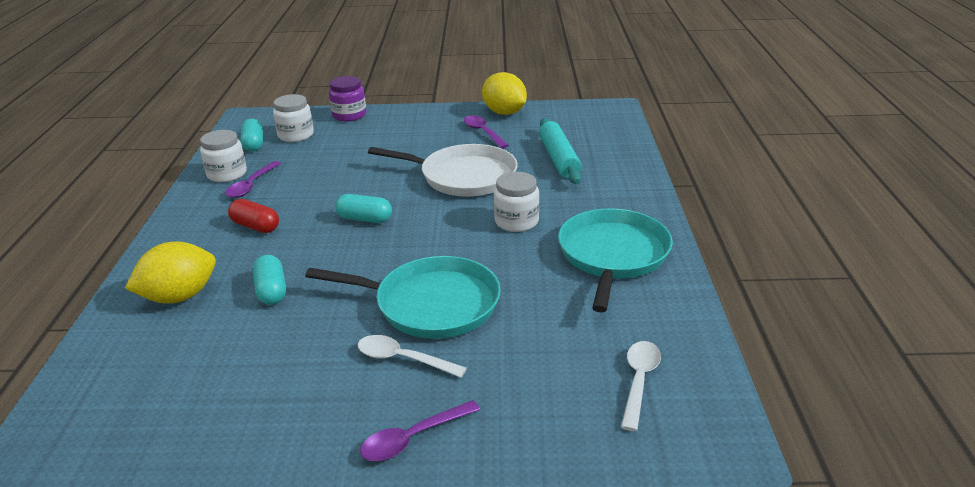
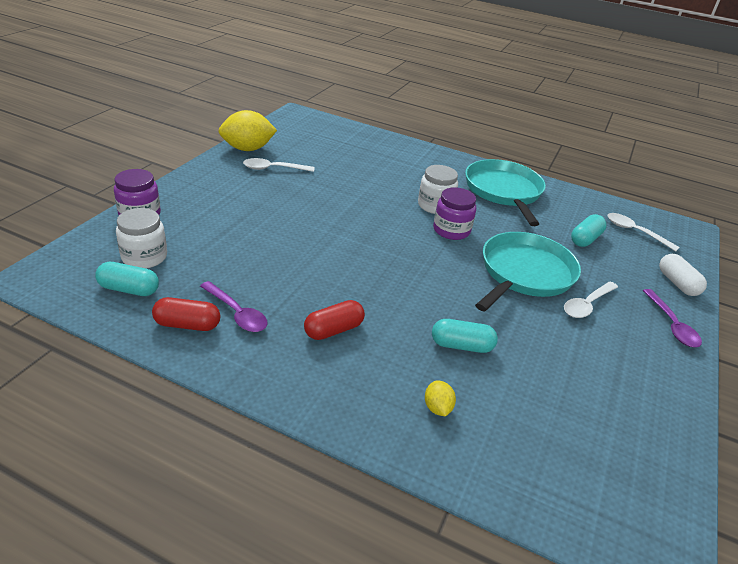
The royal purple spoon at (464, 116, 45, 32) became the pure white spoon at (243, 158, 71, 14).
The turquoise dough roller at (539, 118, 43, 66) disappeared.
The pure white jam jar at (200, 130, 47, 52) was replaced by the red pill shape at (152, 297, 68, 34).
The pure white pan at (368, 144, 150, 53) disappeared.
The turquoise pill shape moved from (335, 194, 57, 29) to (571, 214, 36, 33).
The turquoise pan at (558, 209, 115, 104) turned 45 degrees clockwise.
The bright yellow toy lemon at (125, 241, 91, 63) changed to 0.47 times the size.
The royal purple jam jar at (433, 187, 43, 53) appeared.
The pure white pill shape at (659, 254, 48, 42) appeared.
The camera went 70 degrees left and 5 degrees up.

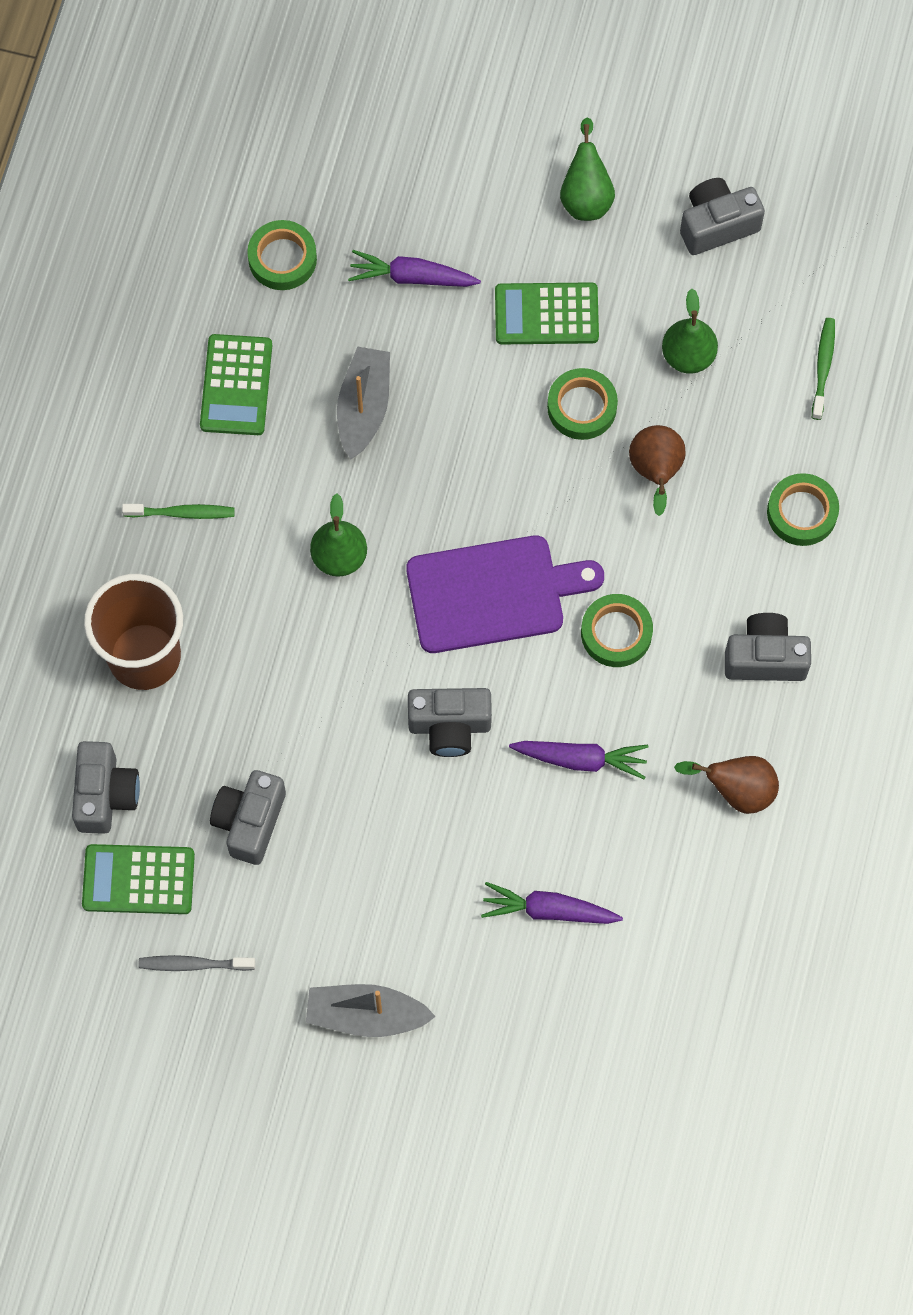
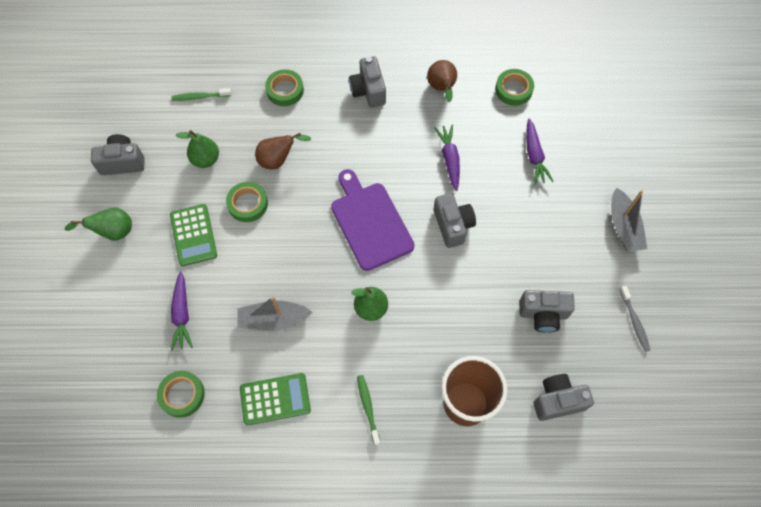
The ash-grey photo camera at (680, 178, 85, 77) turned 120 degrees clockwise.
The emerald roll of tape moved from (581, 594, 72, 73) to (495, 69, 39, 37).
The emerald pocket calculator at (82, 844, 113, 70) disappeared.
The camera went 105 degrees left and 5 degrees down.

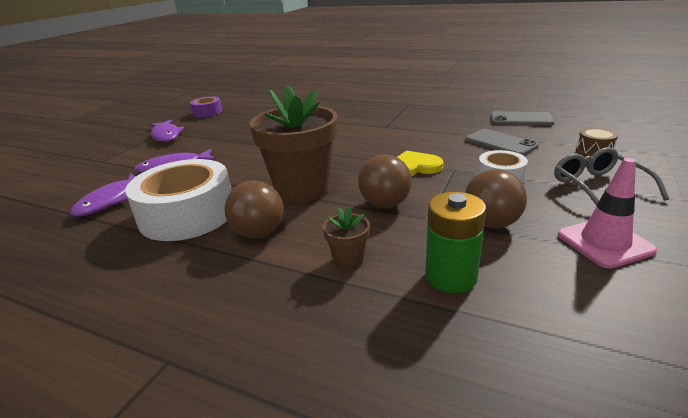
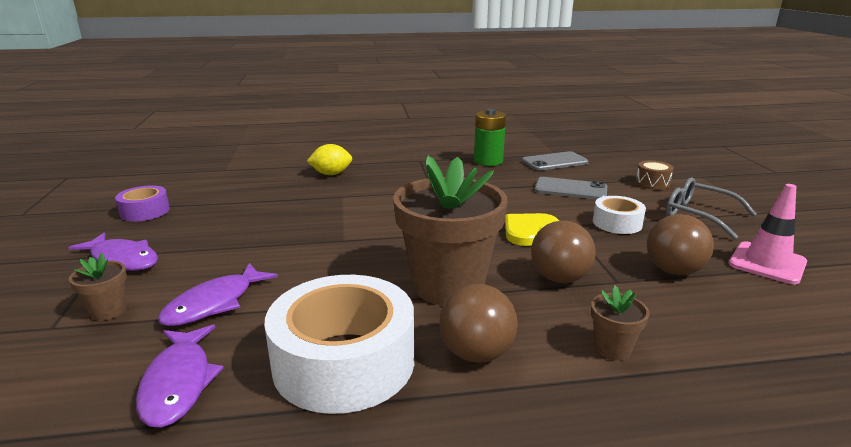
The emerald power cell moved from (425, 192, 61, 101) to (474, 109, 32, 57).
The bright yellow toy lemon at (307, 144, 45, 31) appeared.
The dark brown plant pot at (69, 253, 58, 67) appeared.
The camera went 35 degrees left and 5 degrees down.

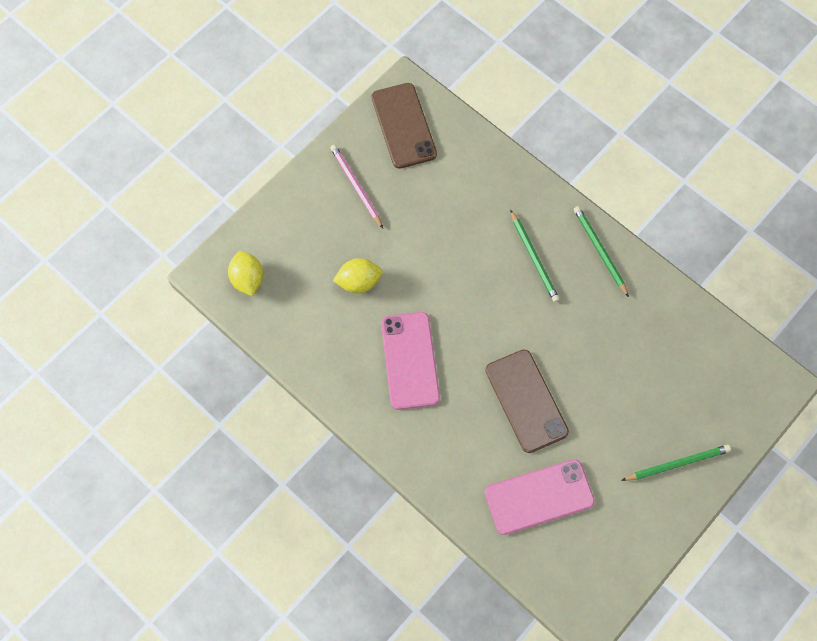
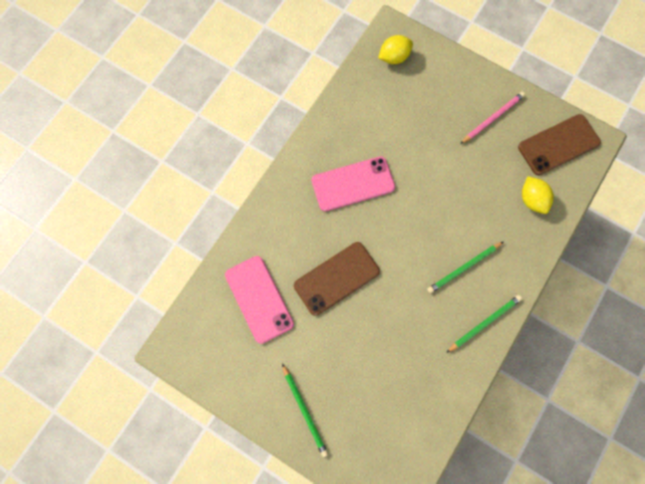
The bright yellow toy lemon moved from (333, 258, 49, 35) to (522, 176, 32, 38).
The camera went 80 degrees right and 5 degrees up.

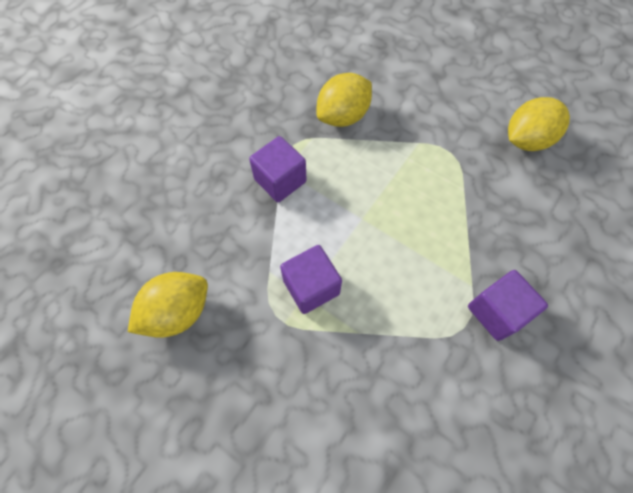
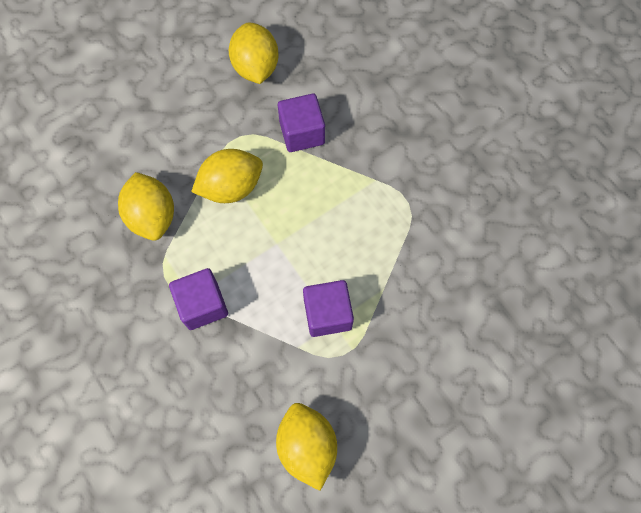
The royal purple solid cube moved from (468, 270, 80, 71) to (278, 94, 47, 58).
The bright yellow toy lemon at (191, 149, 72, 54) appeared.
The camera went 70 degrees left and 5 degrees up.

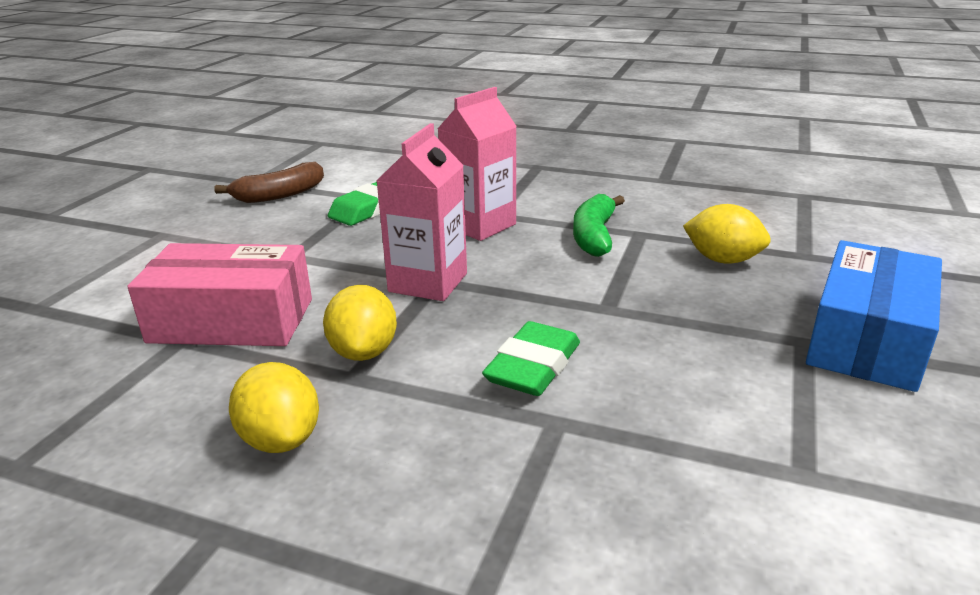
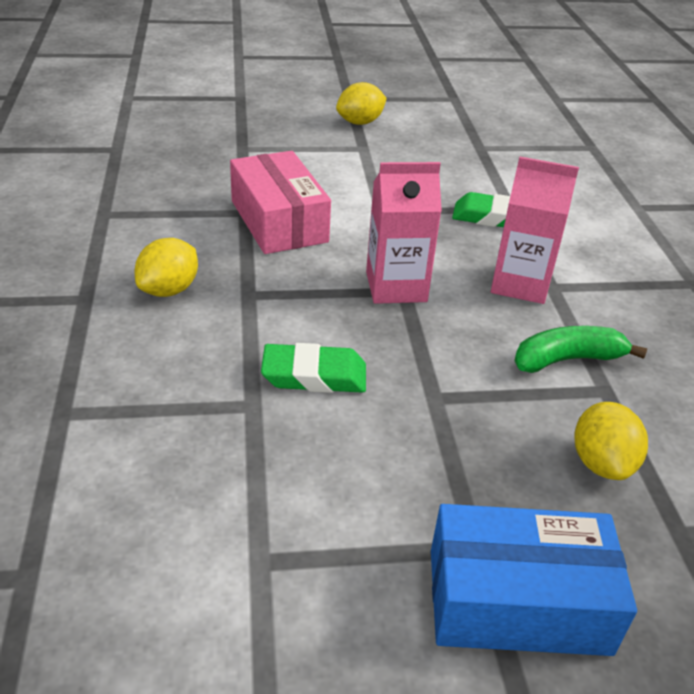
The dark brown toy banana at (214, 162, 110, 41) disappeared.
The bright yellow toy lemon moved from (323, 285, 74, 76) to (336, 82, 51, 43).
The camera went 60 degrees right and 10 degrees up.

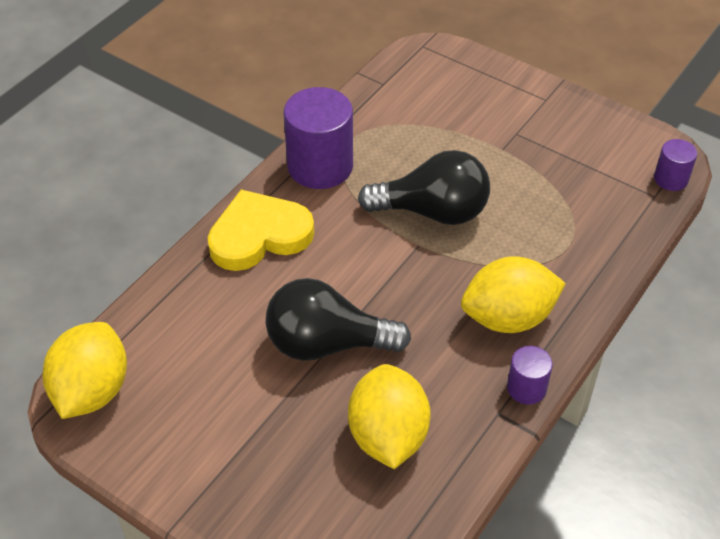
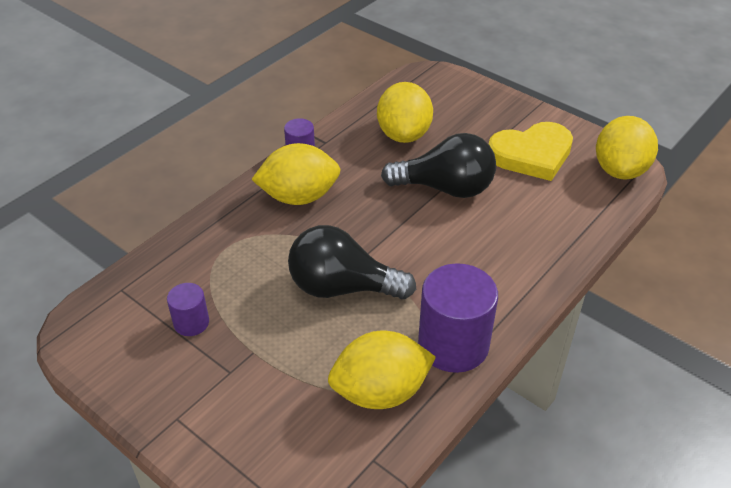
The royal purple cylinder shape moved from (654, 139, 43, 52) to (167, 283, 42, 53).
The bright yellow heart moved from (207, 190, 107, 81) to (489, 122, 84, 59).
The bright yellow toy lemon at (328, 331, 108, 78) appeared.
The camera went 175 degrees left and 5 degrees down.

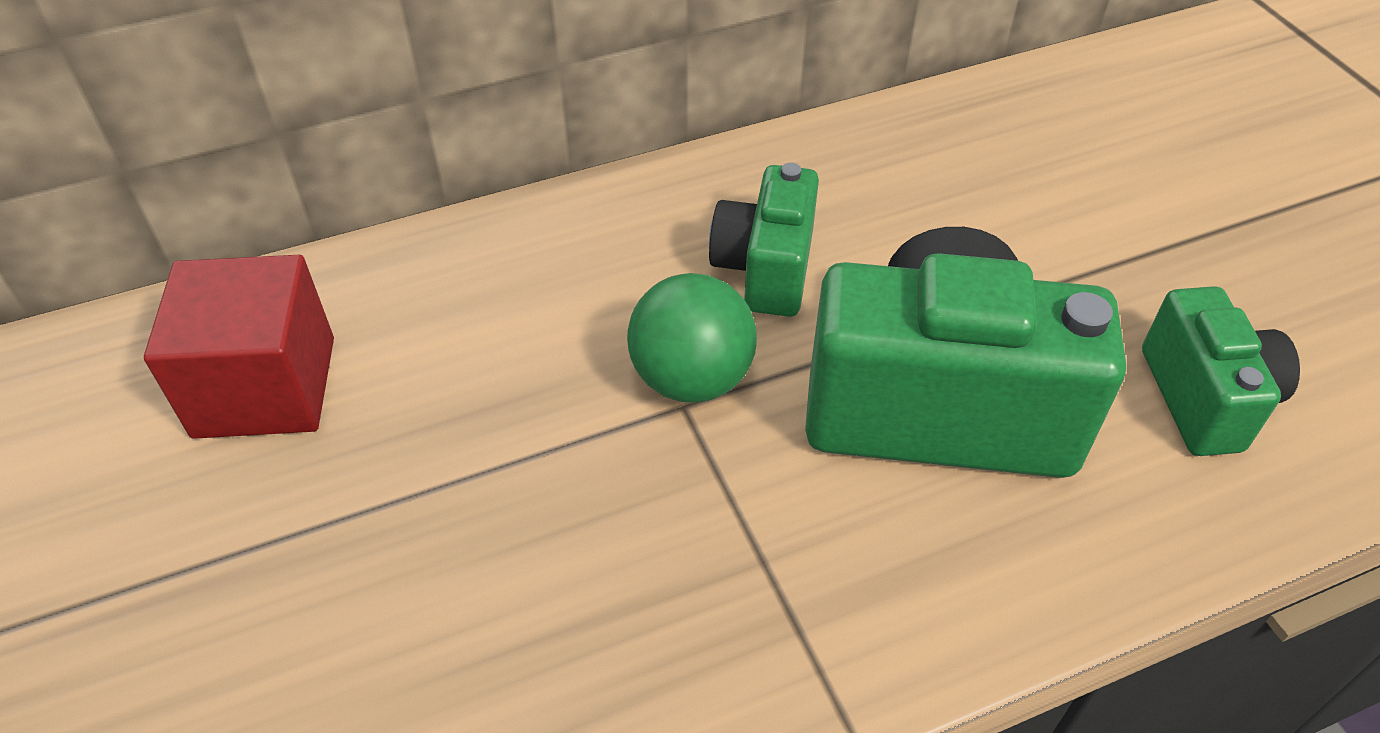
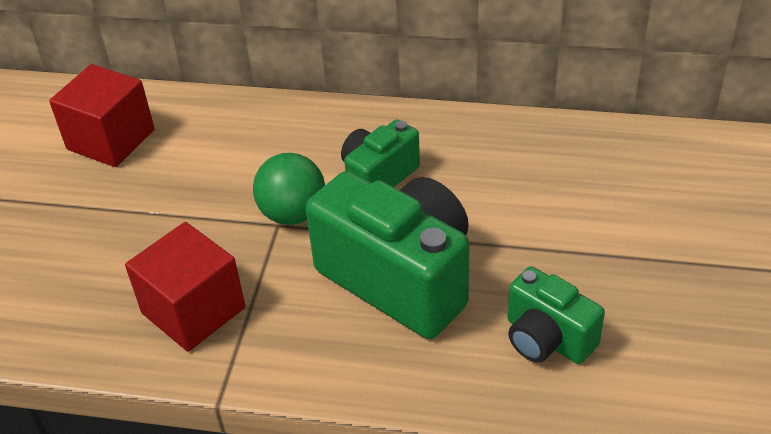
The emerald photo camera at (1142, 286, 158, 170) turned 105 degrees clockwise.
The red solid cube at (125, 222, 120, 130) appeared.
The camera went 35 degrees right and 5 degrees down.

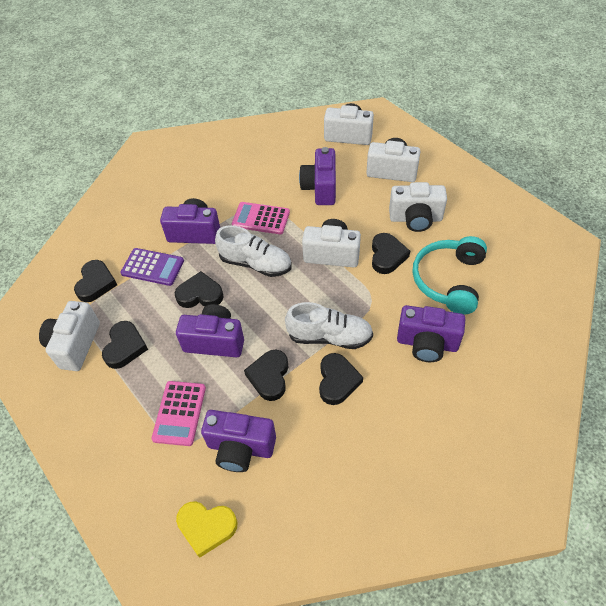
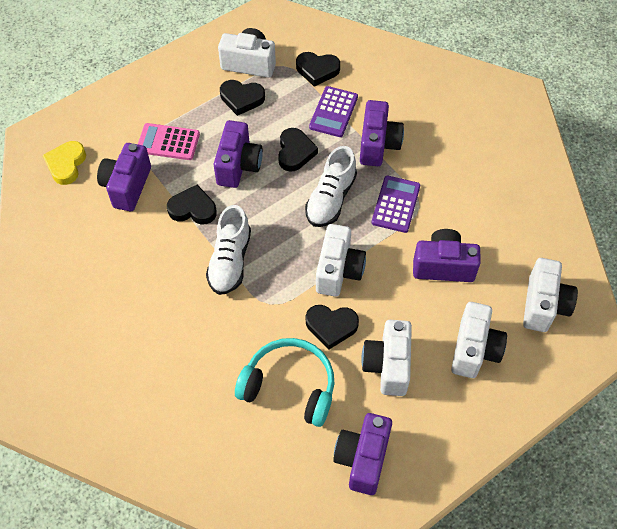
The pink pocket calculator at (232, 202, 58, 32) became the royal purple pocket calculator at (371, 176, 49, 57).
The royal purple photo camera moved from (397, 305, 68, 57) to (333, 413, 59, 82).
The ebony heart at (319, 353, 44, 52) disappeared.
The camera went 90 degrees right and 5 degrees up.

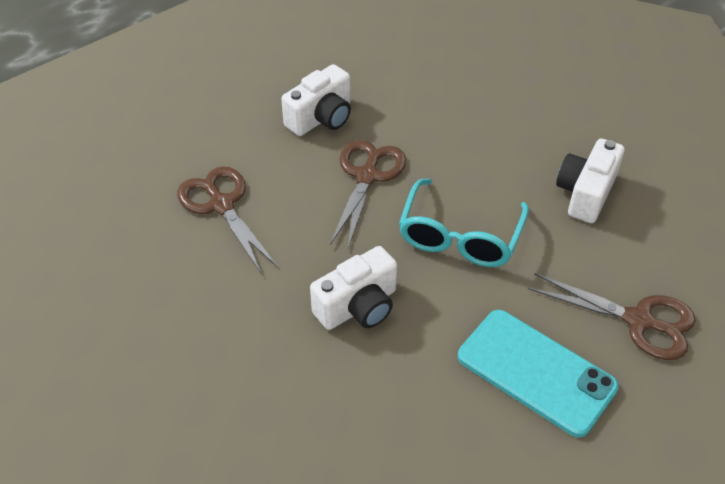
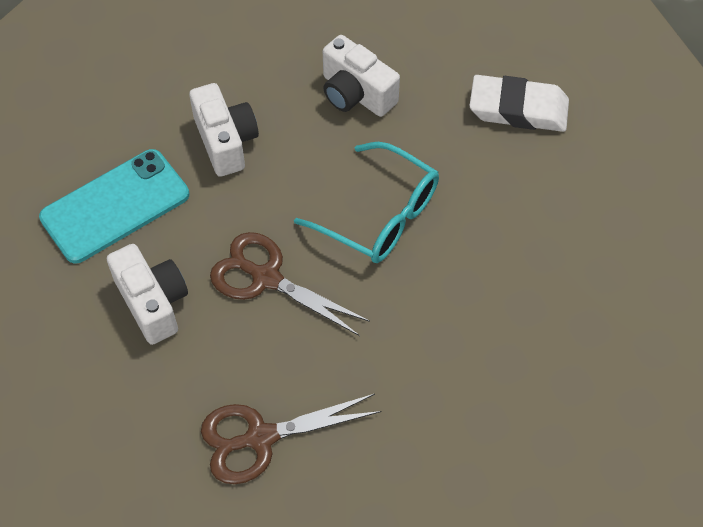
The pure white photo camera moved from (310, 246, 87, 84) to (189, 83, 70, 94).
The dark brown shears at (528, 273, 168, 87) was replaced by the pure white pencil eraser at (469, 75, 100, 57).
The turquoise smartphone moved from (458, 310, 161, 127) to (39, 149, 150, 115).
The camera went 75 degrees left and 10 degrees up.

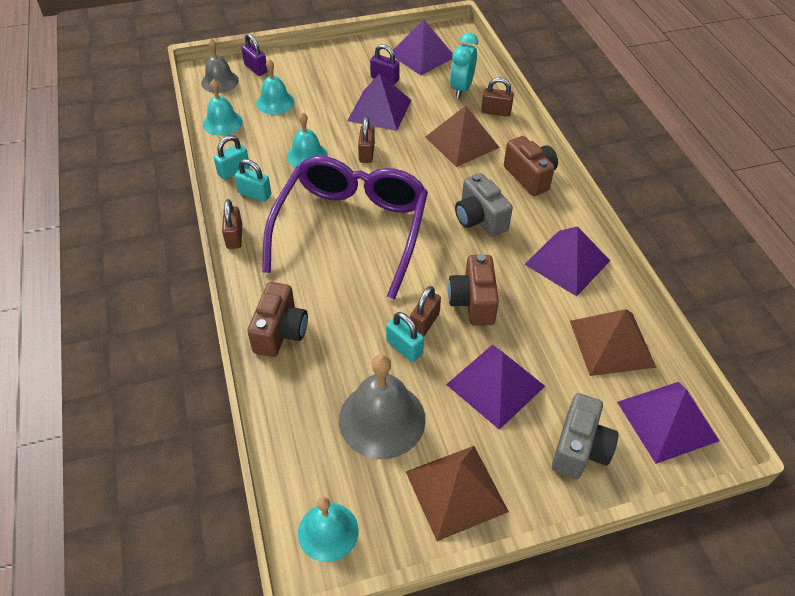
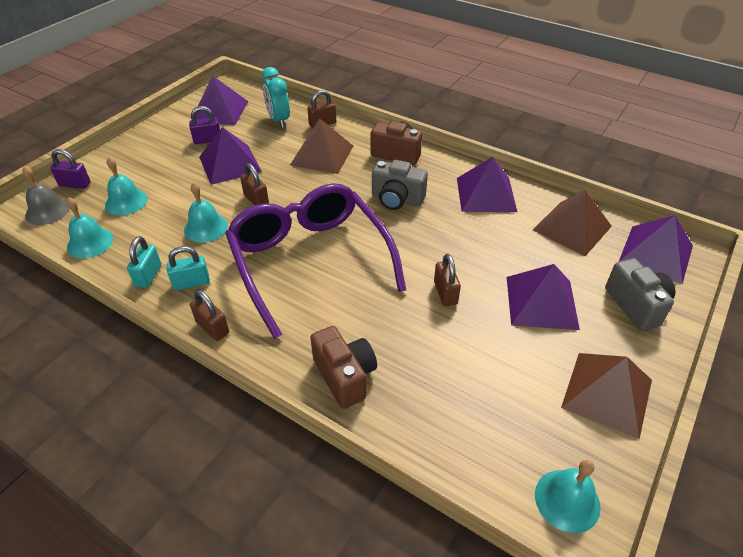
The dark brown photo camera at (448, 254, 51, 72) disappeared.
The turquoise small lock at (386, 312, 38, 50) disappeared.
The ash-grey school bell at (339, 354, 87, 105) disappeared.
The camera went 40 degrees left and 5 degrees down.

